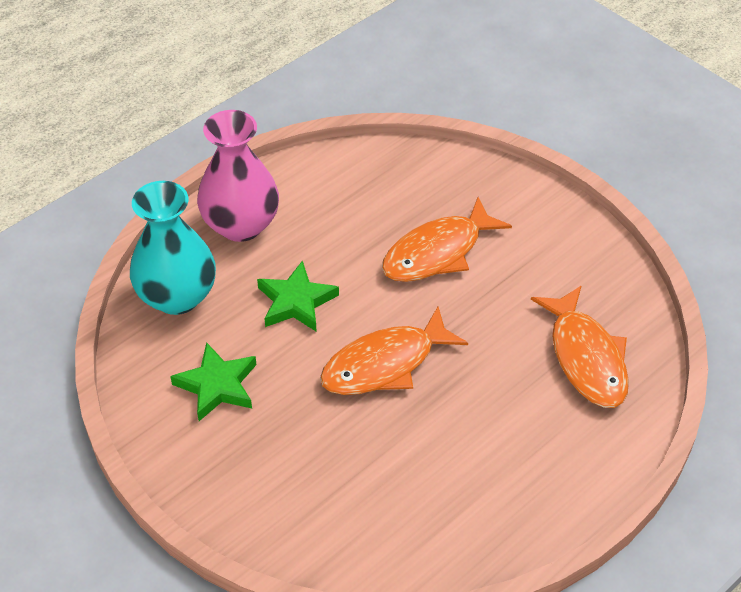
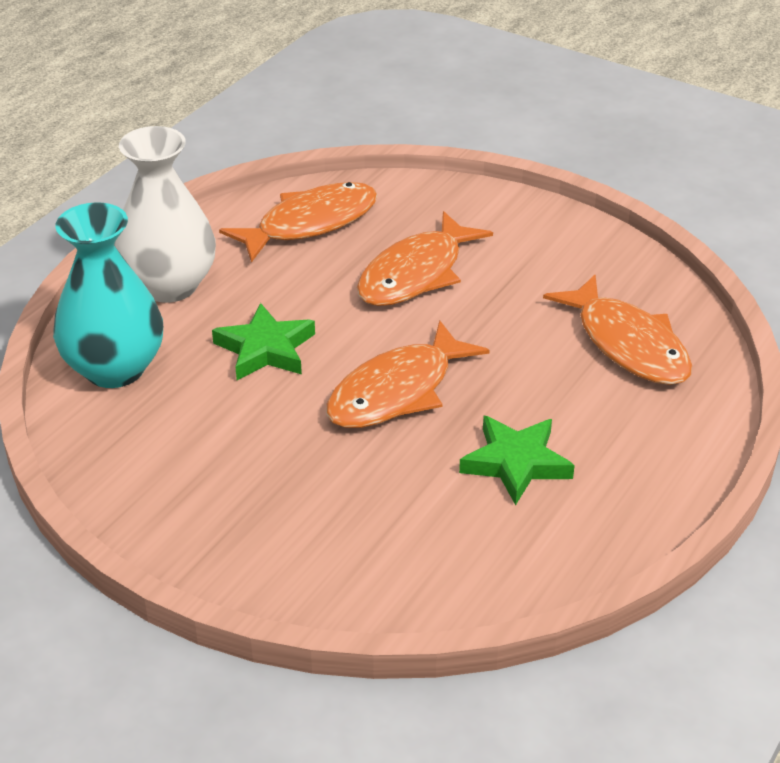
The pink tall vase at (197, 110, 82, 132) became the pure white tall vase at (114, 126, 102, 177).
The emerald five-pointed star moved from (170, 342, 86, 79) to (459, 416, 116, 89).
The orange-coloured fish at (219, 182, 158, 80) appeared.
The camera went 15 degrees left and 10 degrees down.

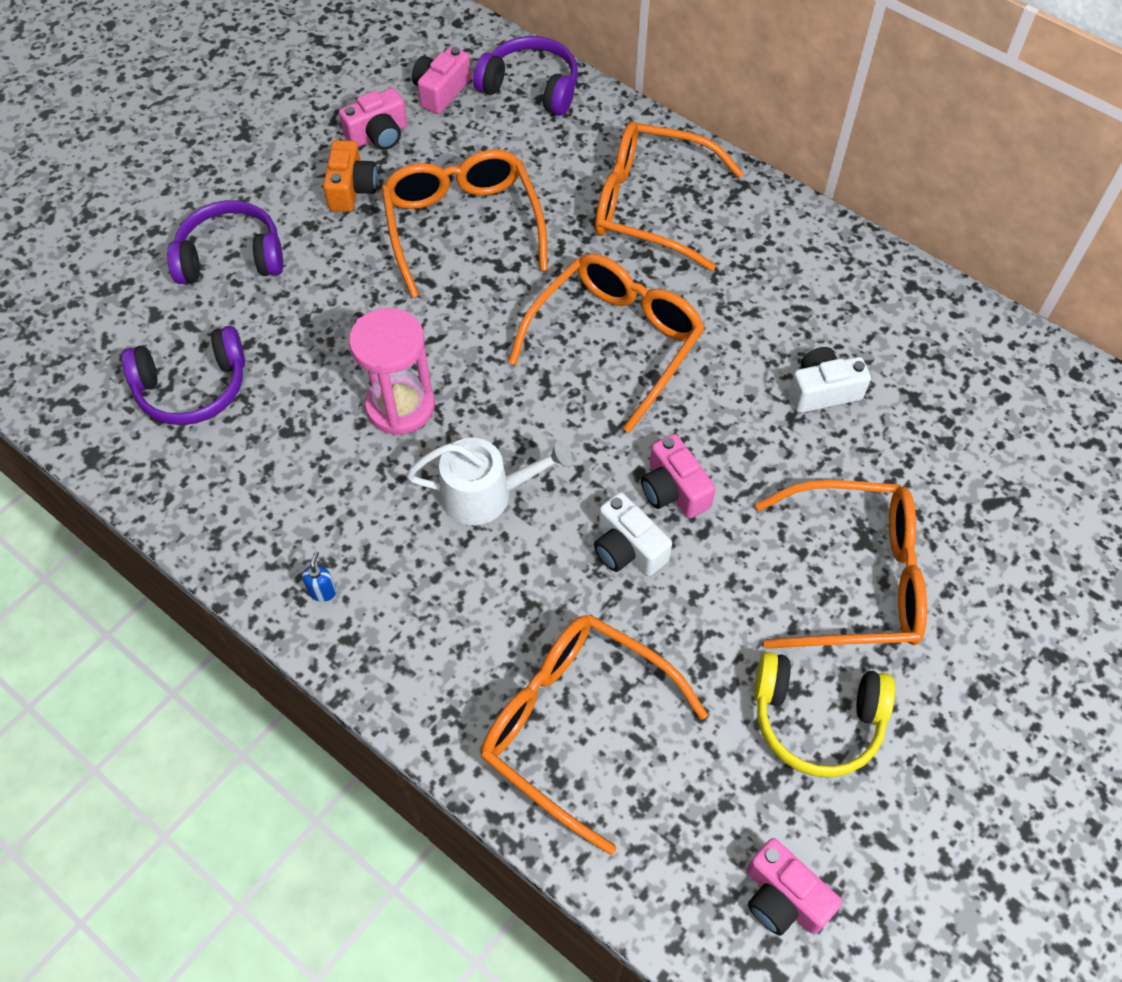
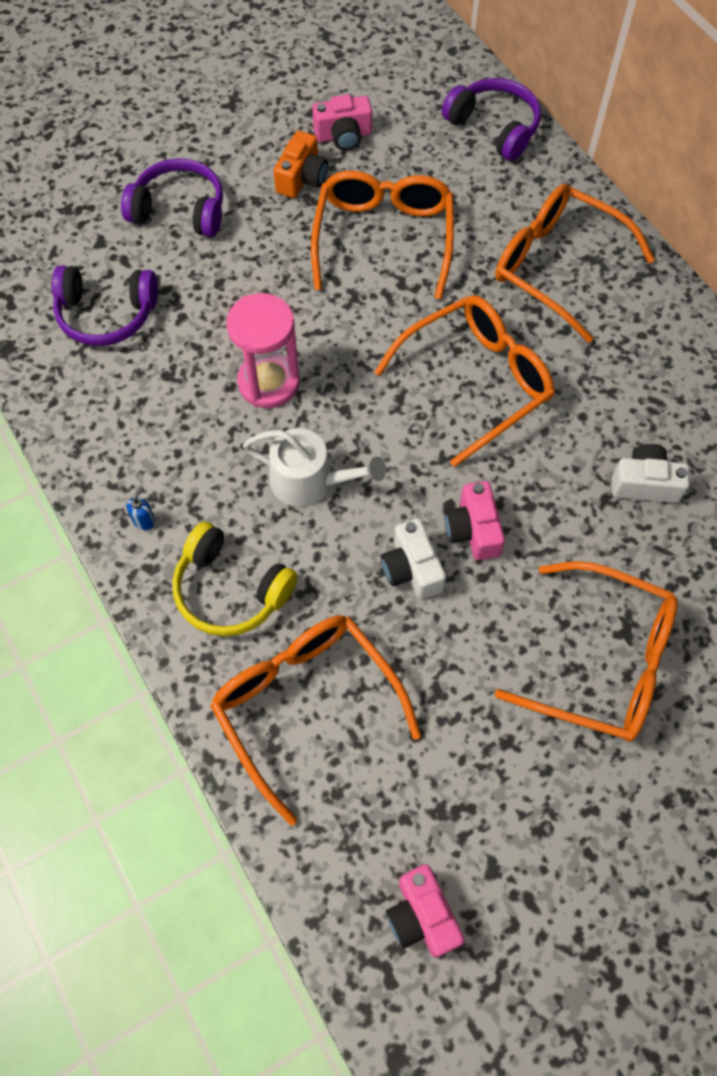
The pink photo camera at (412, 46, 59, 68) disappeared.
The bright yellow headphones moved from (754, 652, 141, 126) to (173, 522, 125, 114).
The camera went 20 degrees right and 5 degrees up.

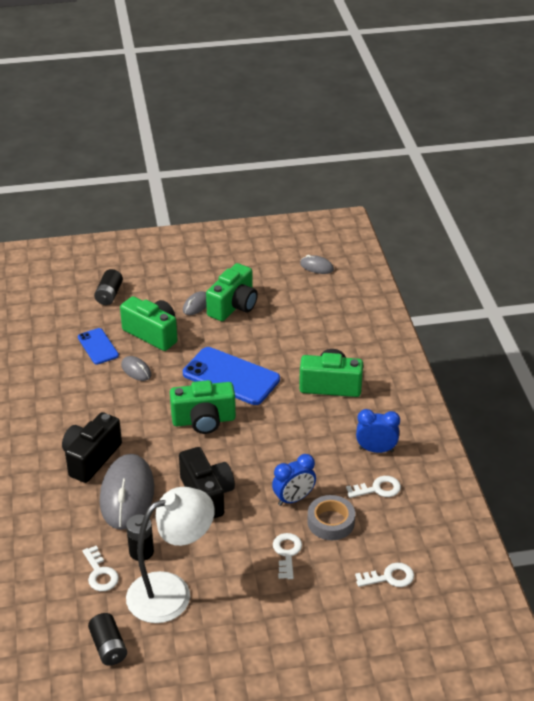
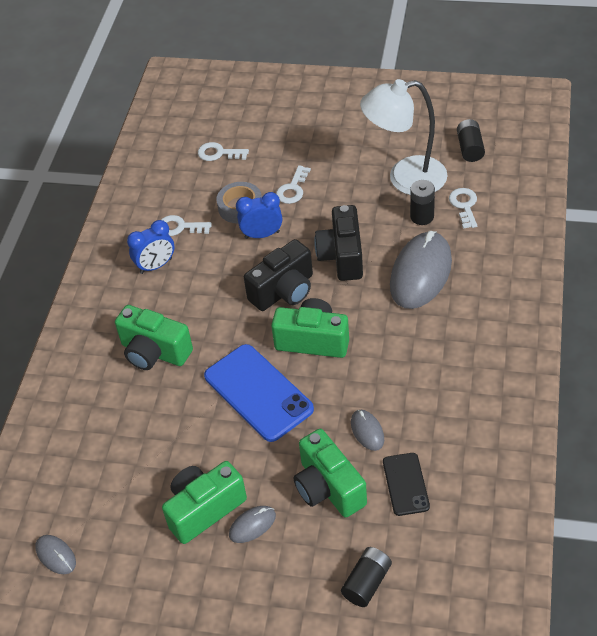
The blue smartphone at (78, 328, 41, 37) became the ebony smartphone at (383, 453, 47, 63).
The blue alarm clock at (356, 409, 44, 44) turned 60 degrees counterclockwise.
The ebony photo camera moved from (62, 412, 60, 71) to (244, 239, 69, 72).
The camera went 155 degrees left and 10 degrees up.

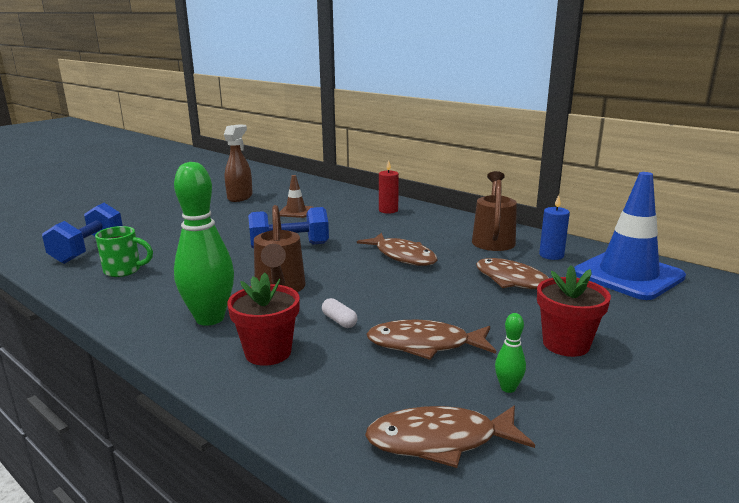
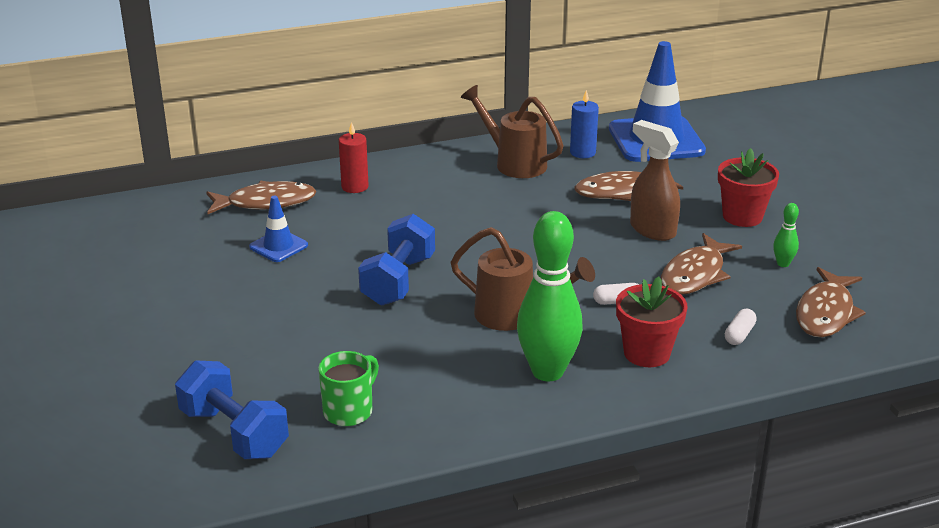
The dark brown spray bottle moved from (224, 124, 29, 78) to (630, 120, 50, 121).
The dark brown road cone at (279, 175, 34, 43) became the blue road cone at (249, 196, 59, 66).
The dark brown fish moved from (357, 233, 80, 33) to (206, 181, 110, 33).
The pure white pill shape at (725, 309, 32, 36) appeared.
The camera went 60 degrees left and 10 degrees up.

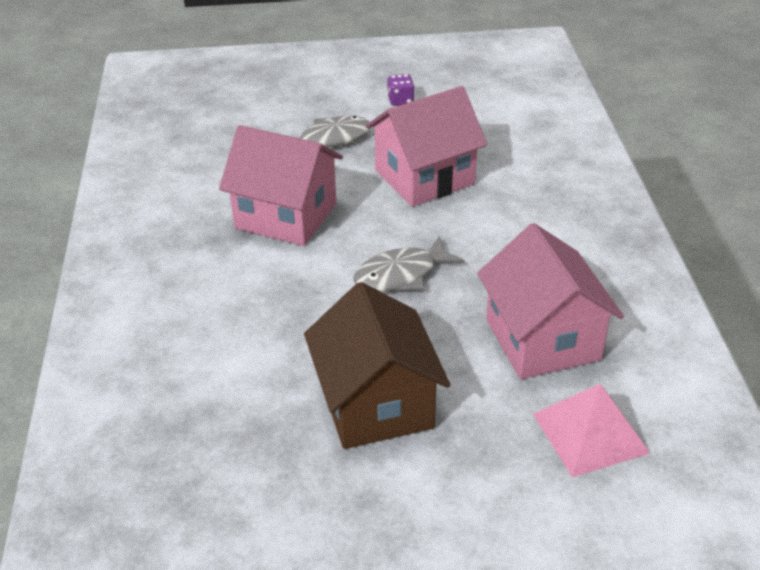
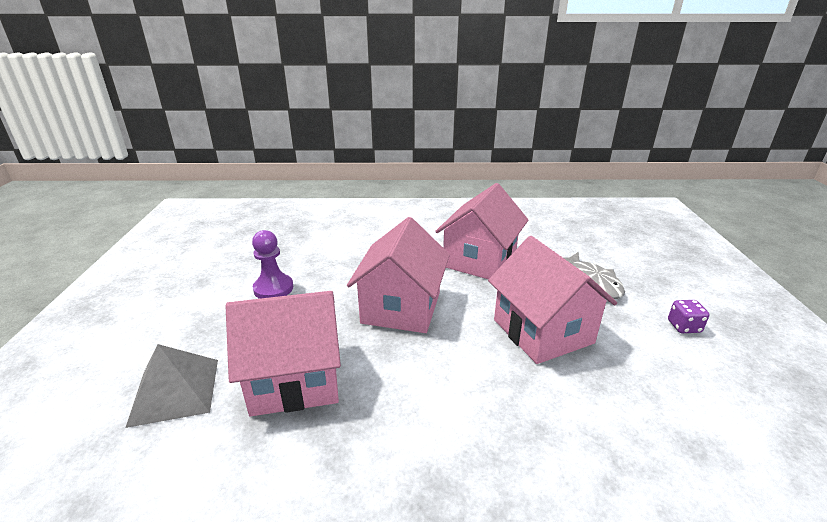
The ash-grey fish at (353, 236, 112, 56) was replaced by the pink house at (347, 217, 103, 116).
The dark brown house at (304, 282, 146, 167) was replaced by the royal purple game pawn at (252, 230, 41, 69).
The pink solid pyramid at (533, 384, 117, 94) became the ash-grey solid pyramid at (125, 344, 93, 84).
The camera went 95 degrees right and 10 degrees down.

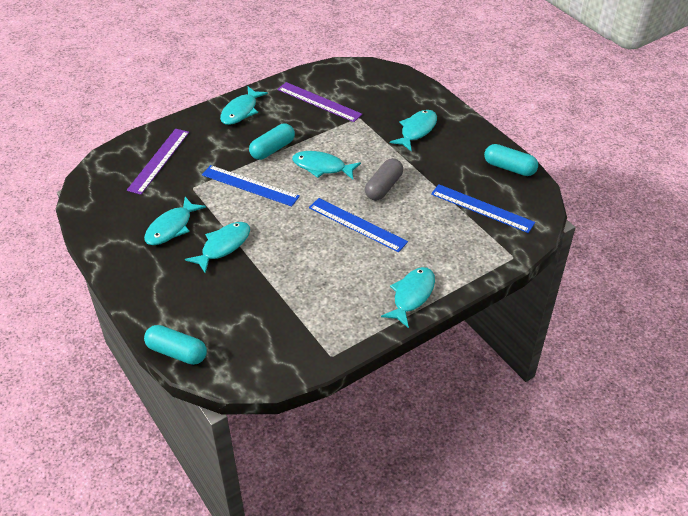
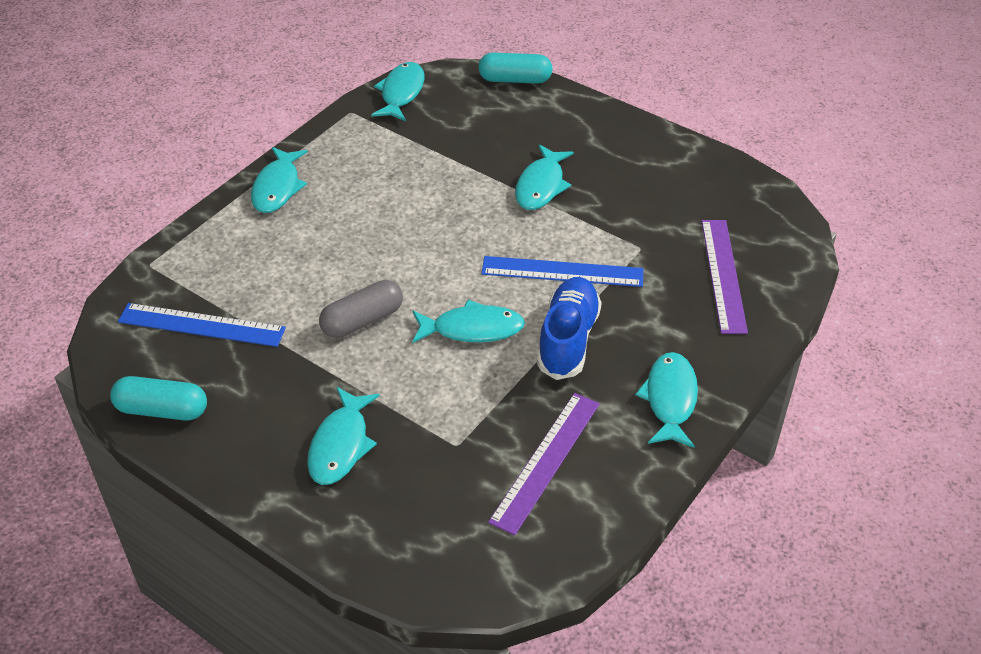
The royal purple measuring stick at (277, 82, 85, 40) turned 75 degrees counterclockwise.
The turquoise pill shape at (249, 124, 46, 36) was replaced by the blue shoe at (537, 277, 65, 103).
The ash-grey pill shape at (365, 158, 38, 43) turned 45 degrees clockwise.
The turquoise fish moved from (144, 197, 62, 48) to (371, 62, 53, 59).
The blue measuring stick at (309, 198, 99, 54) disappeared.
The camera went 160 degrees right and 0 degrees up.

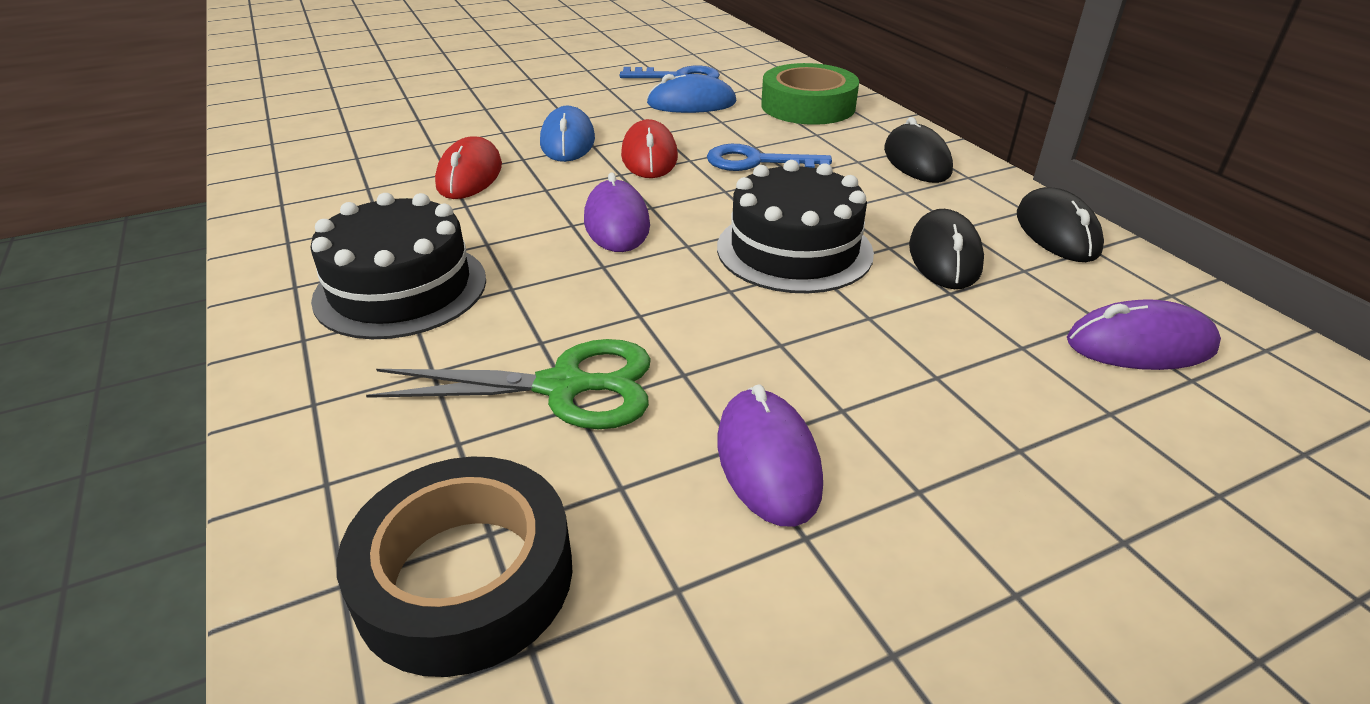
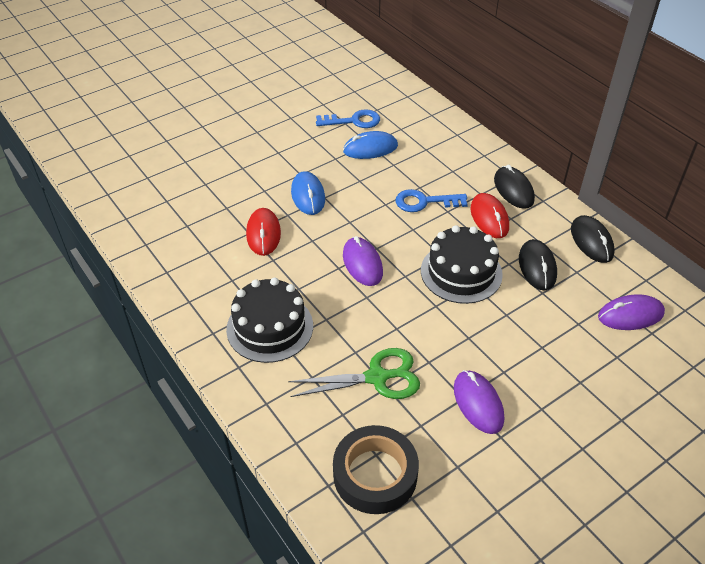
The emerald roll of tape at (761, 63, 98, 62) disappeared.
The red computer mouse moved from (621, 119, 57, 59) to (470, 193, 39, 45).
The camera went 10 degrees left and 10 degrees up.

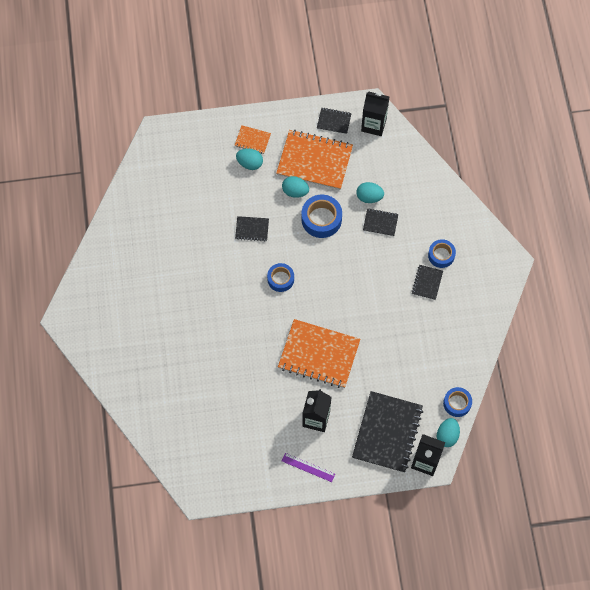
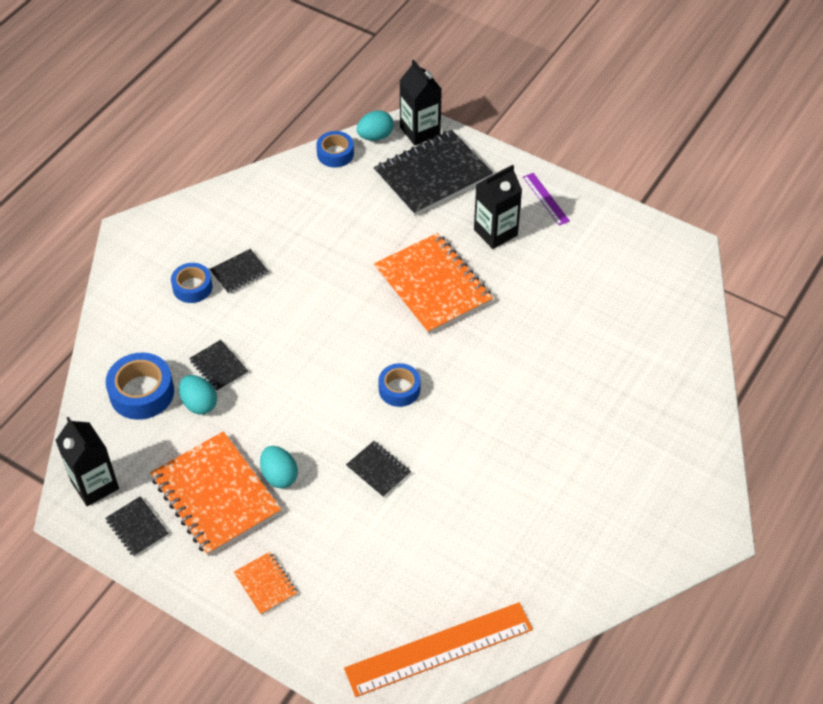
The turquoise toy egg at (236, 148, 27, 22) disappeared.
The blue roll of tape moved from (301, 195, 41, 43) to (105, 353, 69, 67).
The orange-coloured measuring stick at (344, 602, 189, 95) appeared.
The camera went 140 degrees left and 15 degrees down.

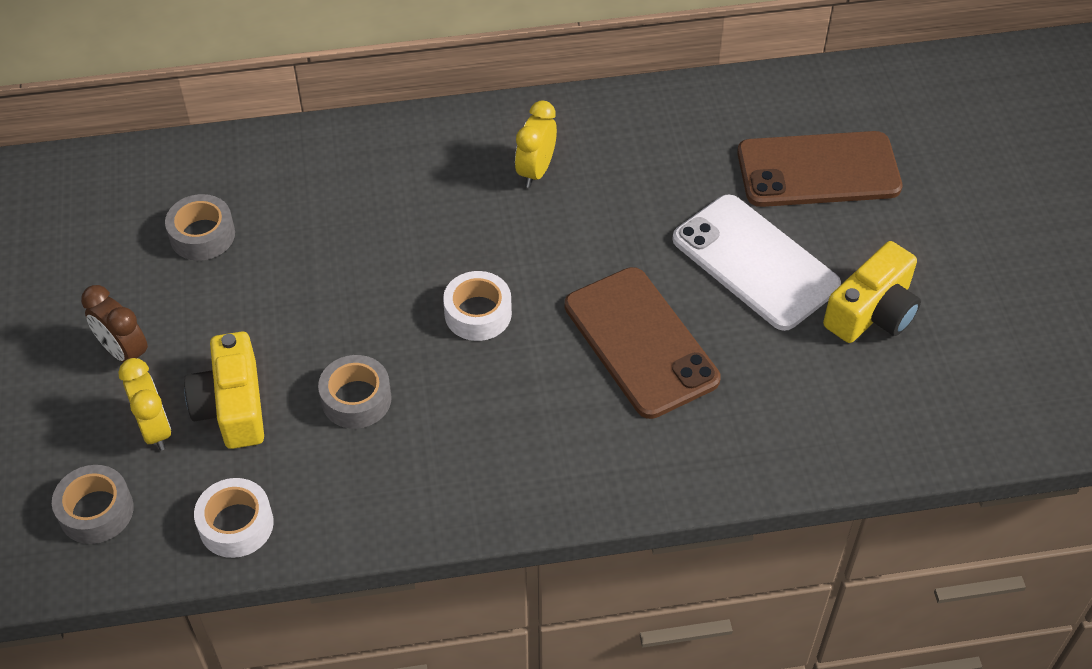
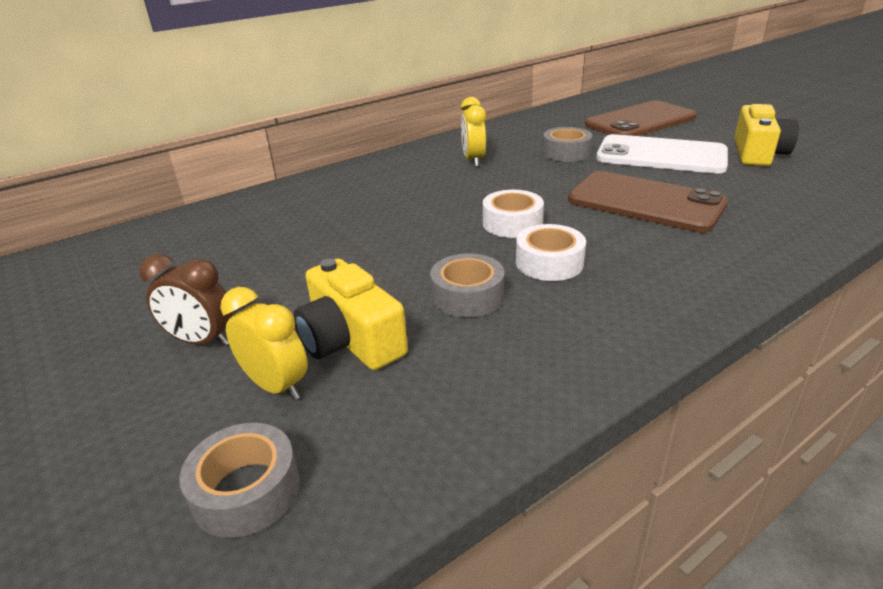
The ash-grey roll of tape moved from (165, 194, 70, 67) to (542, 127, 50, 35).
The pure white roll of tape moved from (194, 478, 80, 80) to (516, 224, 70, 57).
The camera went 25 degrees left and 20 degrees down.

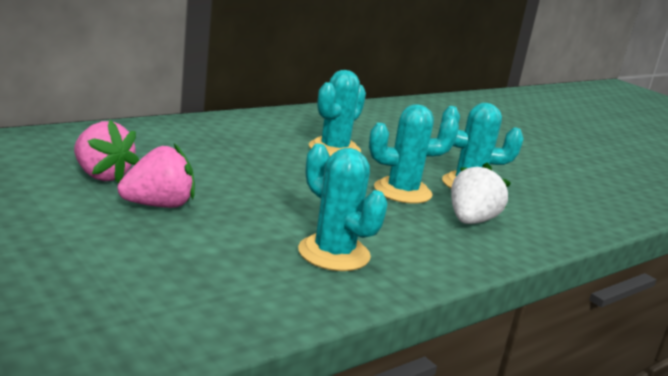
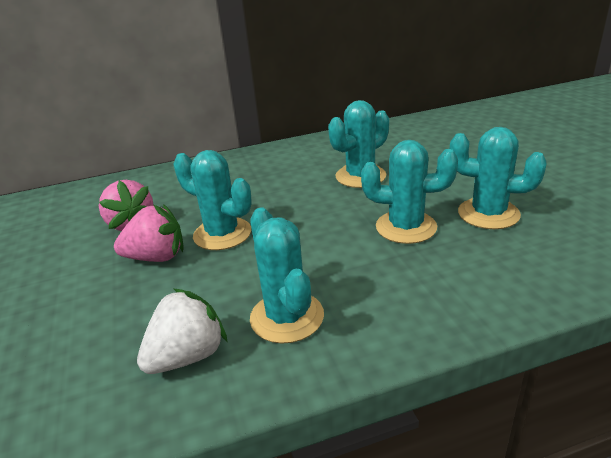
The pure white toy strawberry moved from (451, 163, 60, 61) to (137, 288, 91, 86).
The turquoise cactus at (173, 150, 79, 100) appeared.
The camera went 25 degrees right and 10 degrees up.

